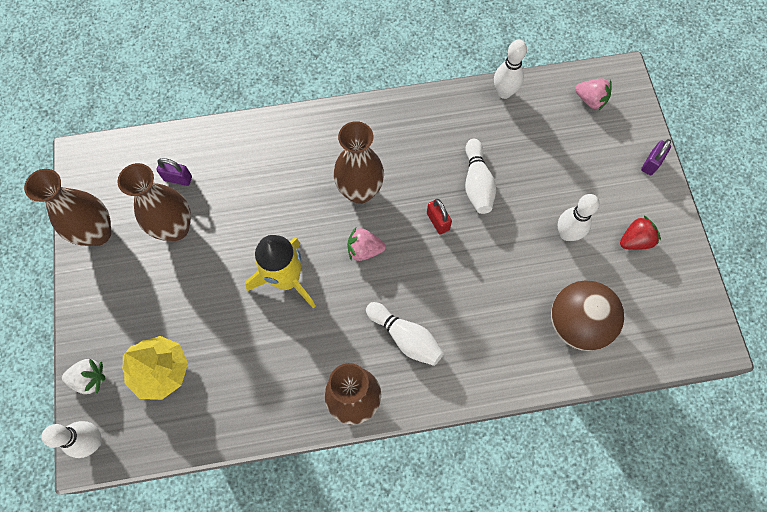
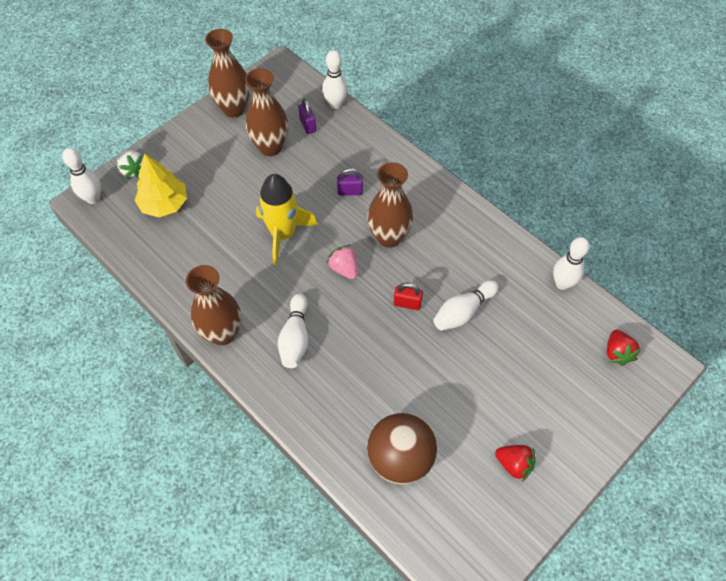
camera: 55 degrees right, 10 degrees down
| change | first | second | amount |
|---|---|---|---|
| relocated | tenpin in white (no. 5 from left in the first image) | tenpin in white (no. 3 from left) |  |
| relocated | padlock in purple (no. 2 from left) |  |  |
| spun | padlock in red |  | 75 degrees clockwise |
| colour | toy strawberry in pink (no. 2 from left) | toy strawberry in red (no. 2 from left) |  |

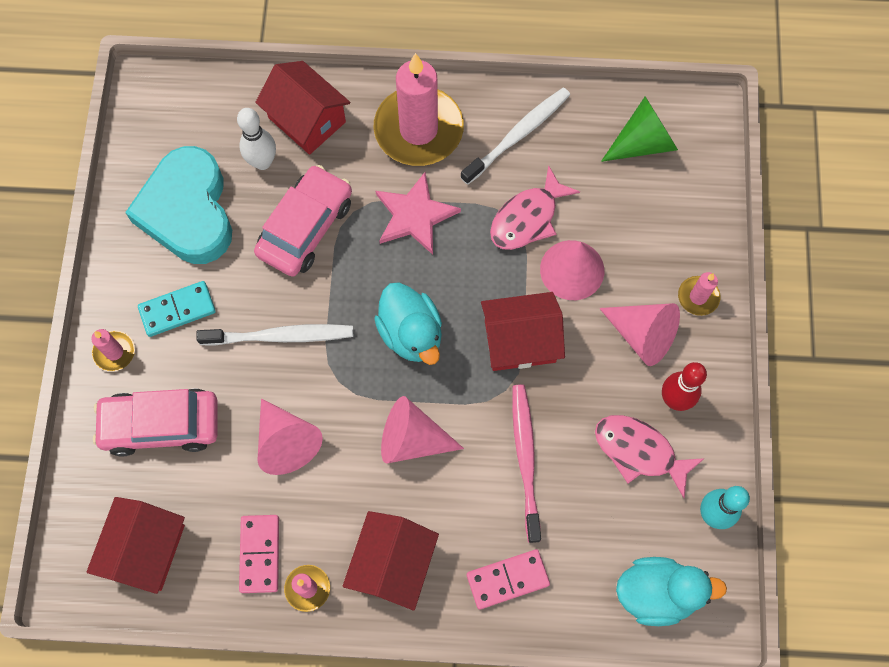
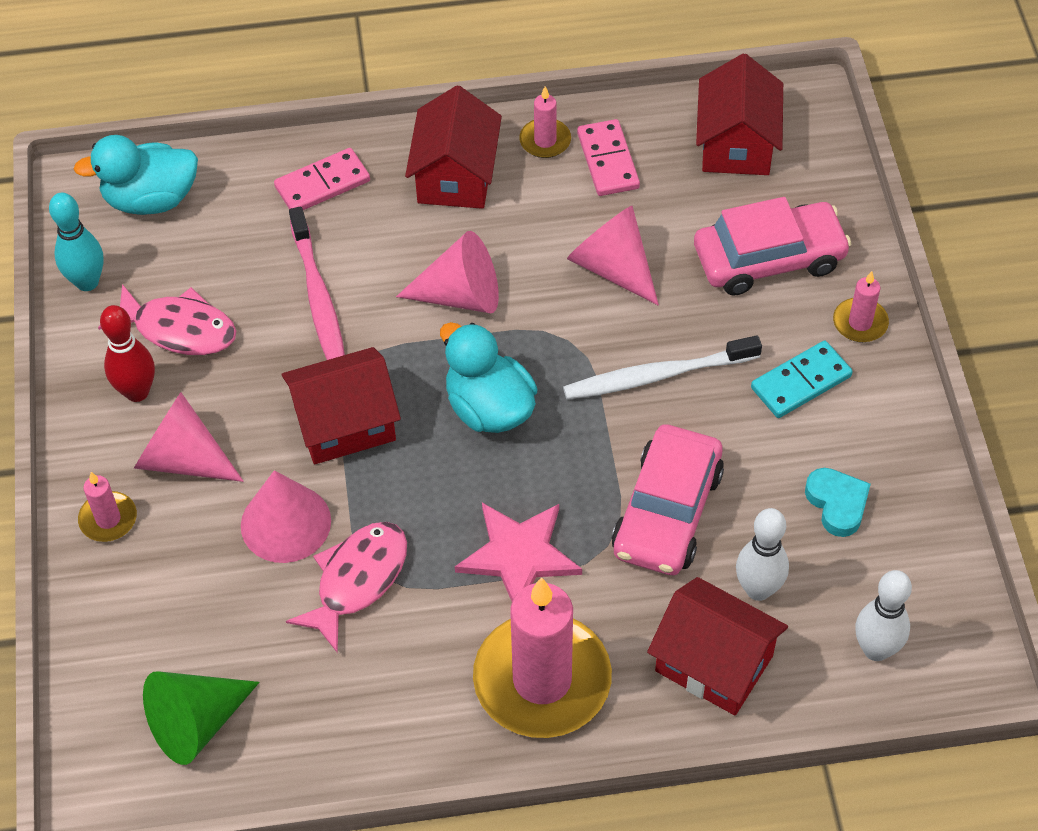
camera: 170 degrees right, 15 degrees down
| change | first | second | amount |
|---|---|---|---|
| size | love heart in teal |  | x0.44 |
| appeared |  | tenpin in white (no. 2 from left) |  |
| missing | dental brush in white (no. 2 from left) |  |  |

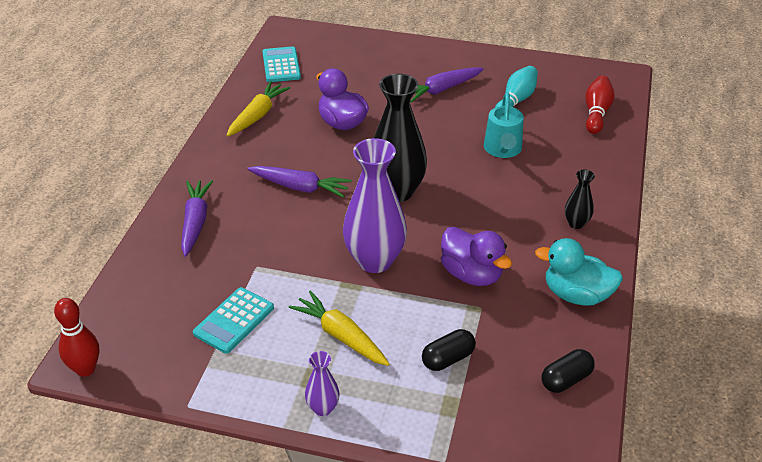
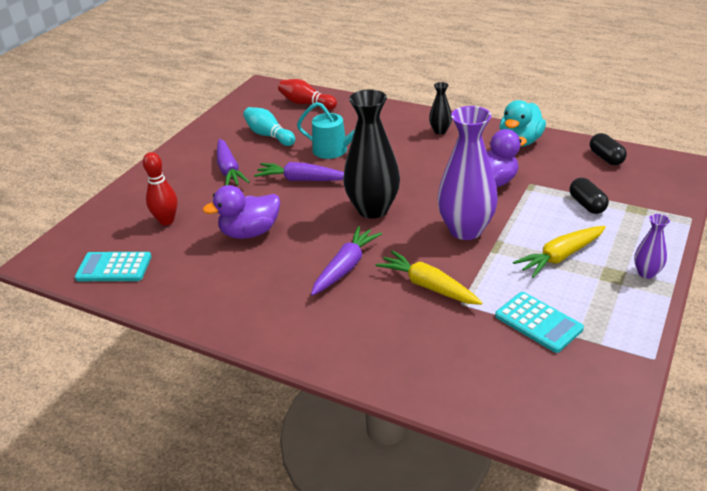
camera: 75 degrees left, 5 degrees down
| change | first | second | amount |
|---|---|---|---|
| relocated | tenpin in red (no. 1 from left) |  |  |
| relocated | root vegetable in purple (no. 1 from left in the first image) | root vegetable in purple (no. 2 from left) |  |
| relocated | root vegetable in golden (no. 1 from left) |  |  |

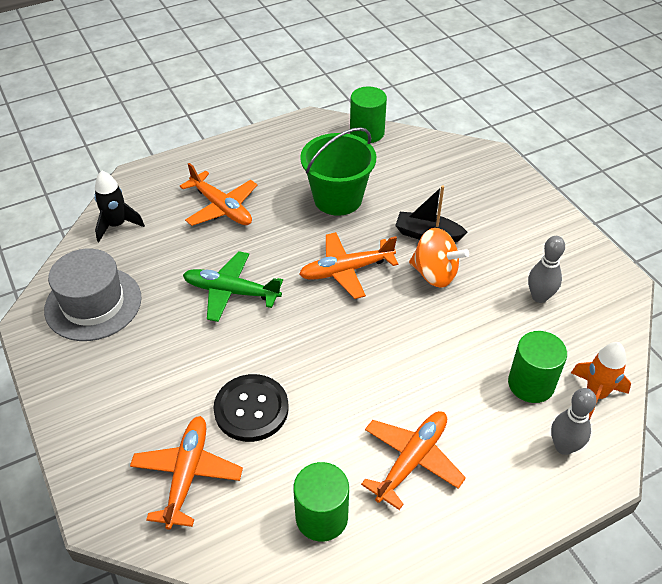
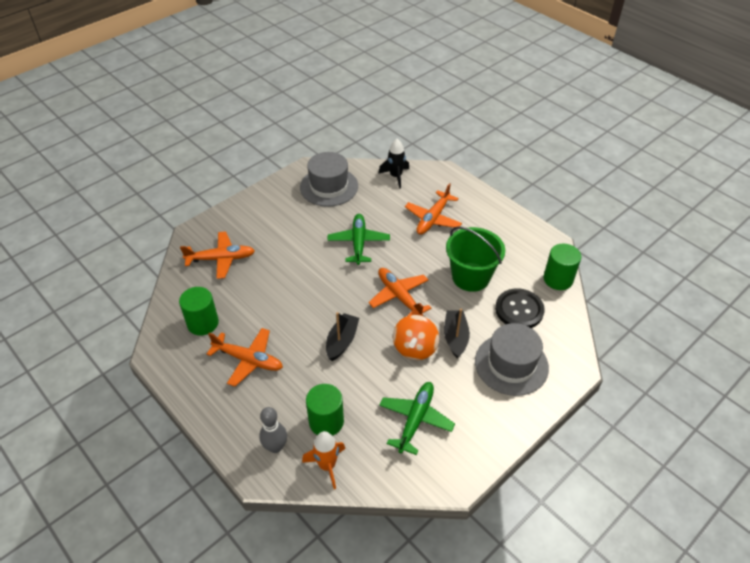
camera: 75 degrees right, 0 degrees up
| change | first | second | amount |
|---|---|---|---|
| appeared |  | boat in ebony (no. 1 from left) |  |
| exchanged | tenpin in gray (no. 1 from left) | toy plane in leaf-green (no. 2 from left) |  |
| appeared |  | hat in gray (no. 2 from left) |  |
| relocated | sewing button in ebony |  |  |

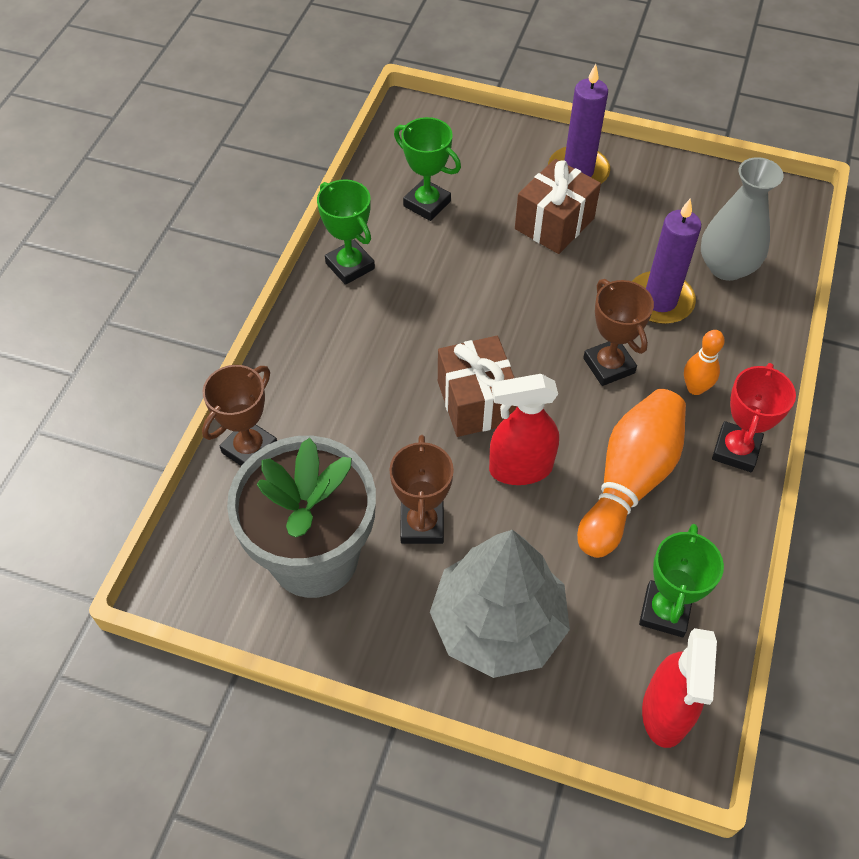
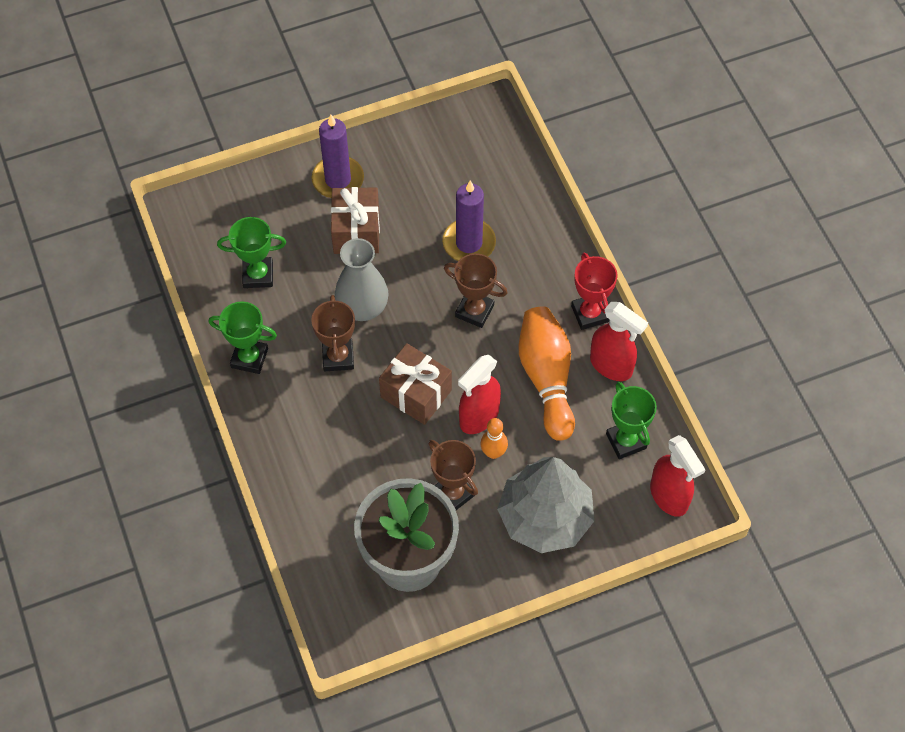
camera: 40 degrees left, 5 degrees up
| change | first | second | amount |
|---|---|---|---|
| relocated | prize cup in dark brown (no. 1 from left) |  |  |
| relocated | tall vase in gray |  |  |
| relocated | tenpin in orange-coloured (no. 2 from left in the first image) | tenpin in orange-coloured (no. 1 from left) |  |
| appeared |  | spray bottle in red (no. 2 from left) |  |

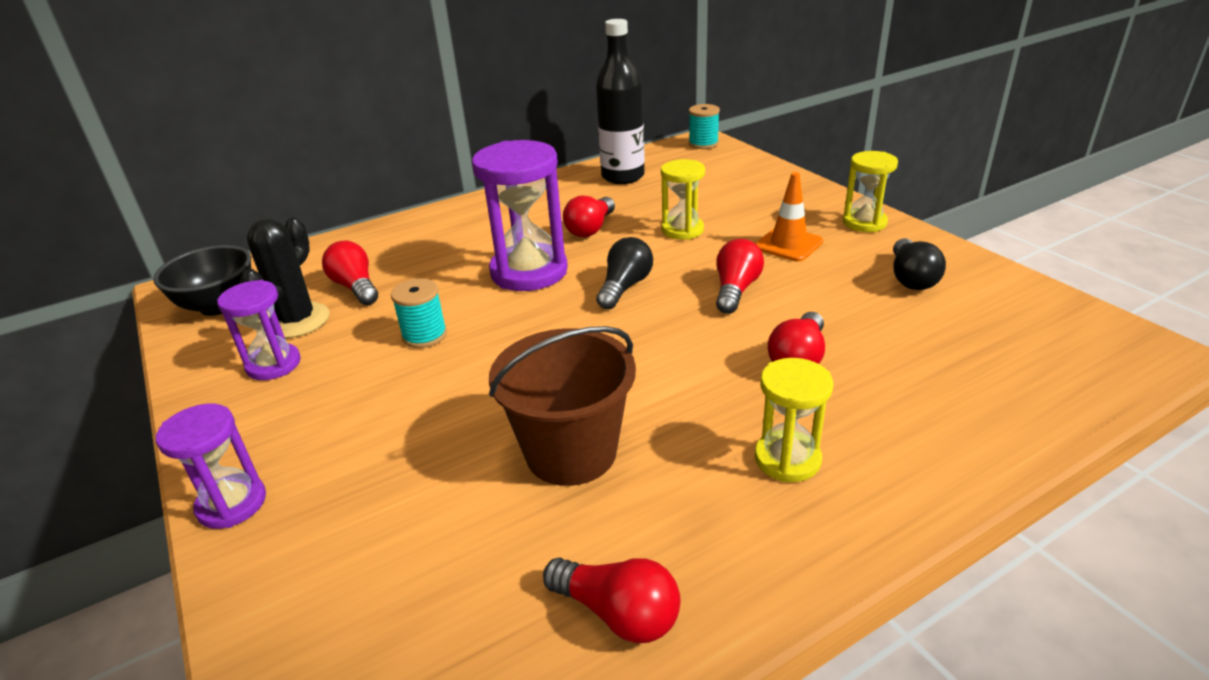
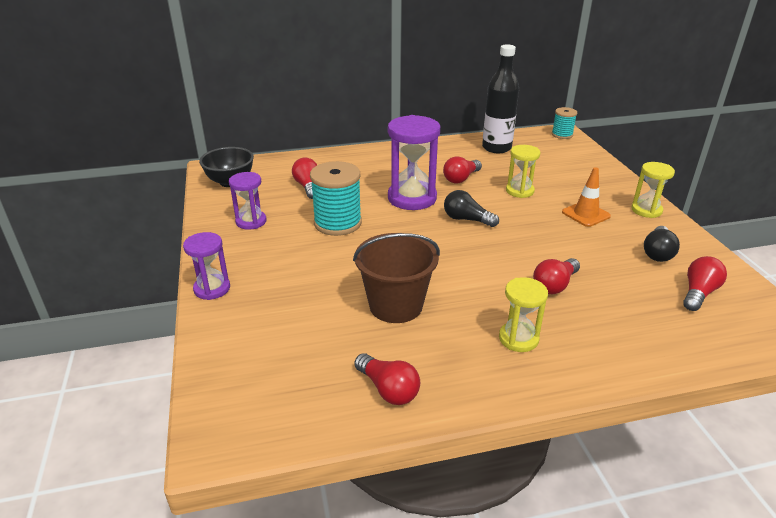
camera: 15 degrees right, 0 degrees up
| change | first | second | amount |
|---|---|---|---|
| size | spool in teal (no. 1 from left) |  | x1.77 |
| spun | lightbulb in ebony (no. 1 from left) |  | 105 degrees counterclockwise |
| relocated | lightbulb in red (no. 4 from left in the first image) | lightbulb in red (no. 5 from left) |  |
| missing | prickly plant in ebony |  |  |

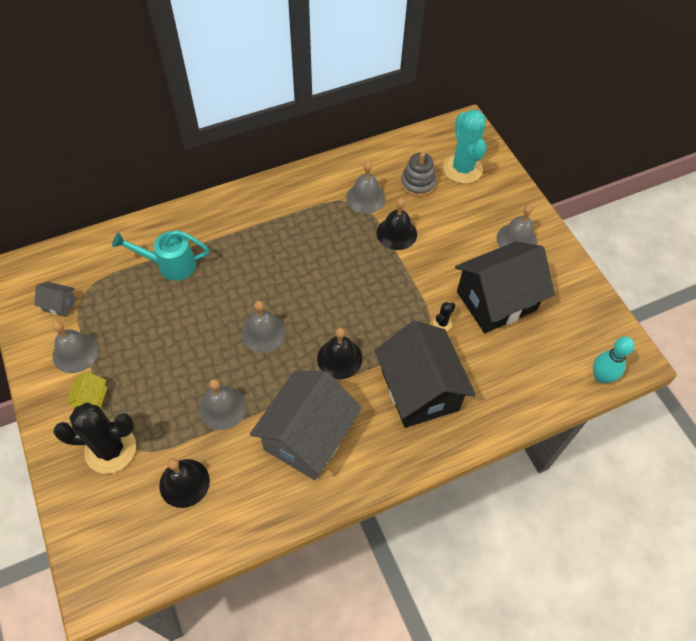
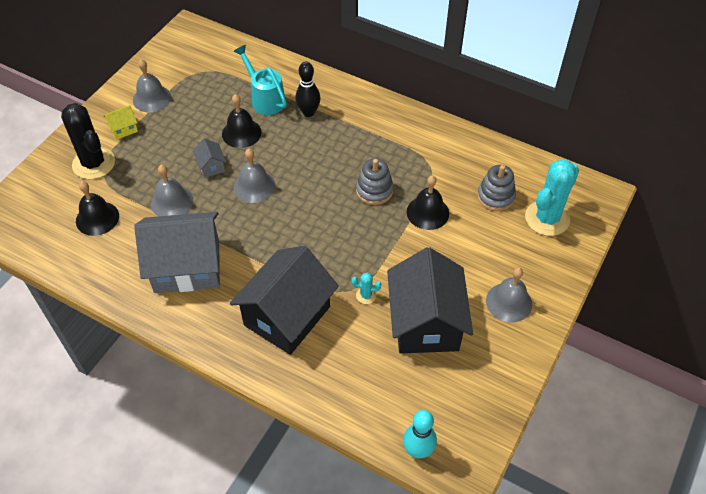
camera: 55 degrees right, 5 degrees down
| change | first | second | amount |
|---|---|---|---|
| relocated | toy house in gray (no. 1 from left in the first image) | toy house in gray (no. 2 from left) |  |
| relocated | hand bell in ebony (no. 2 from left) |  |  |
| appeared |  | tenpin in ebony |  |
| colour | prickly plant in ebony (no. 2 from left) | prickly plant in teal (no. 1 from left) |  |
| appeared |  | stacking rings in gray (no. 1 from left) |  |
| spun | toy house in ebony (no. 2 from left) |  | 60 degrees clockwise |
| missing | hand bell in gray (no. 4 from left) |  |  |

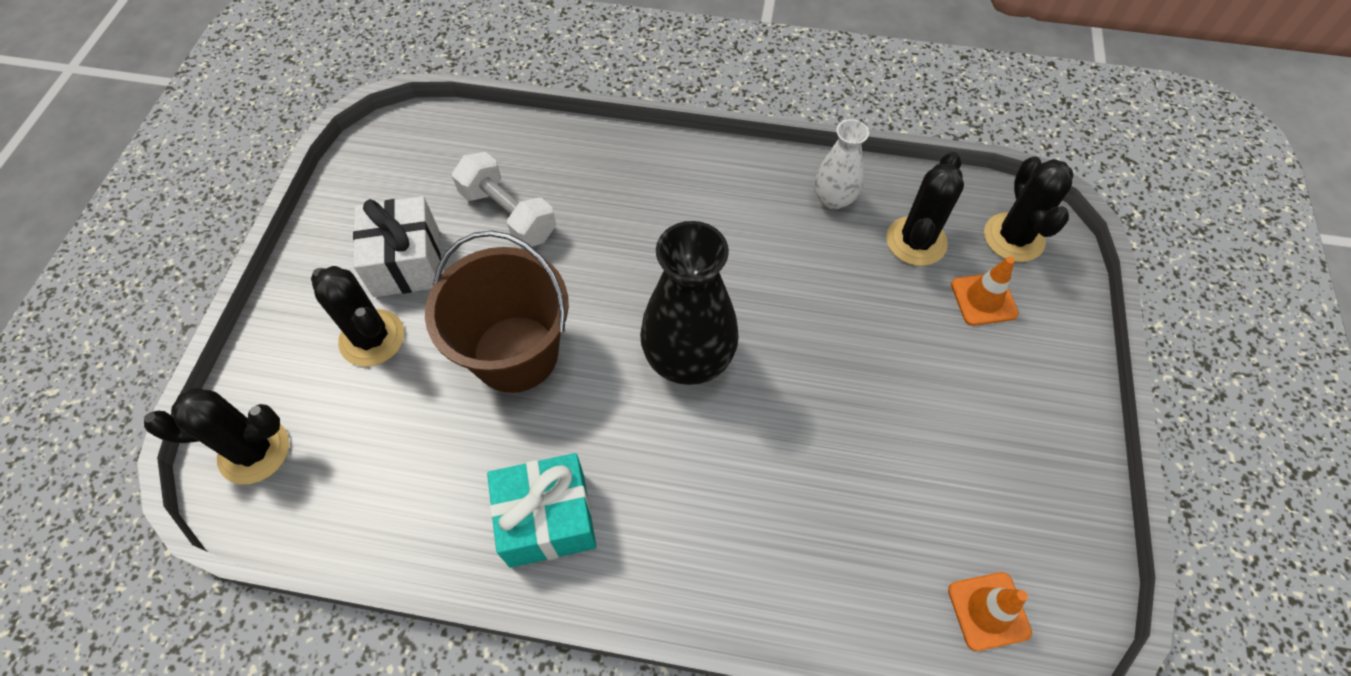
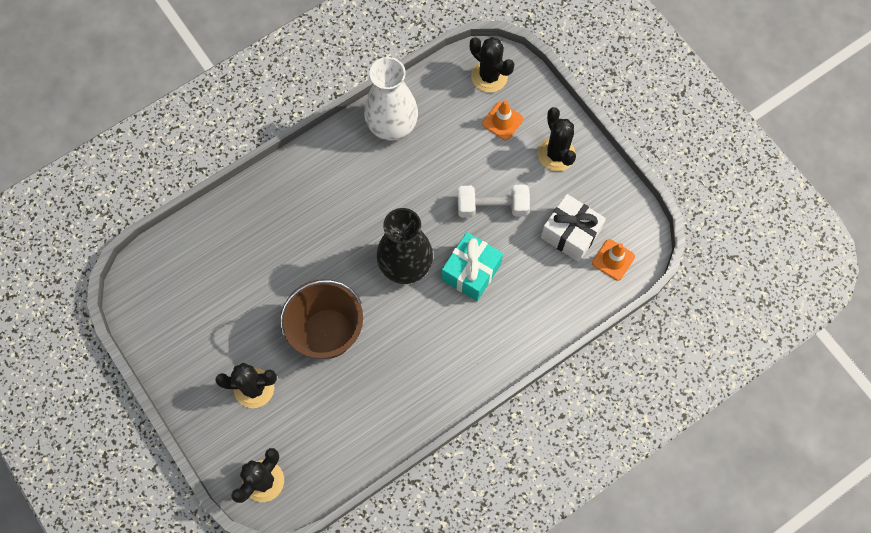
camera: 45 degrees left, 10 degrees up
| change | first | second | amount |
|---|---|---|---|
| size | tall vase in white |  | x1.76 |
| relocated | wrapped gift in teal |  |  |
| relocated | free weight in white |  |  |
| relocated | prickly plant in ebony (no. 3 from left in the first image) | prickly plant in ebony (no. 4 from left) |  |
| relocated | wrapped gift in white |  |  |

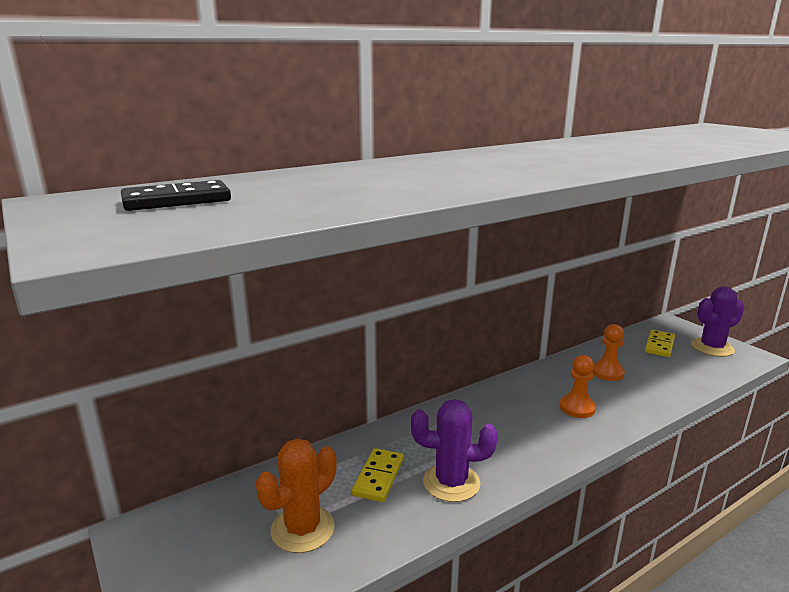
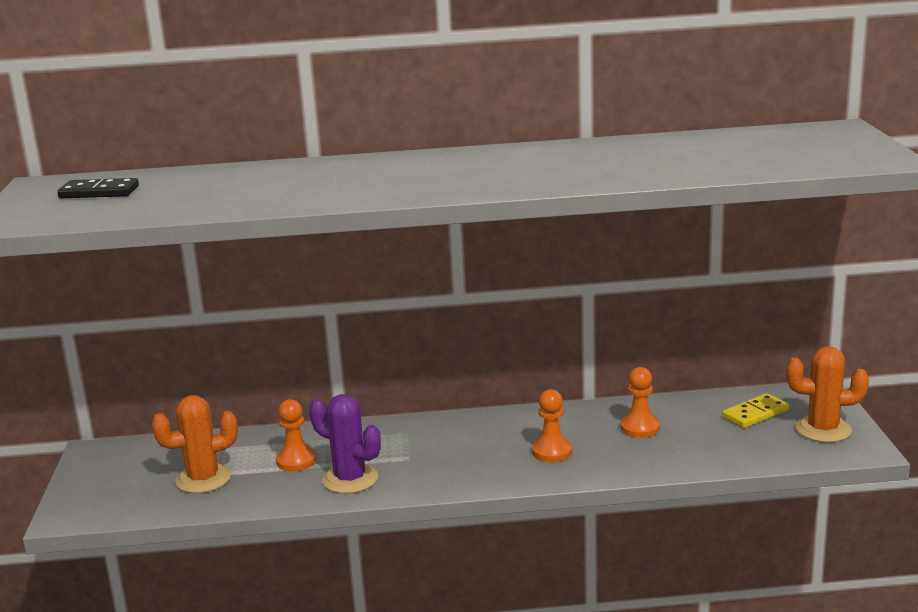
camera: 30 degrees right, 0 degrees up
| change | first | second | amount |
|---|---|---|---|
| exchanged | domino piece in golden (no. 1 from left) | pawn in orange-coloured (no. 1 from left) |  |
| colour | prickly plant in purple (no. 2 from left) | prickly plant in orange-coloured (no. 2 from left) |  |

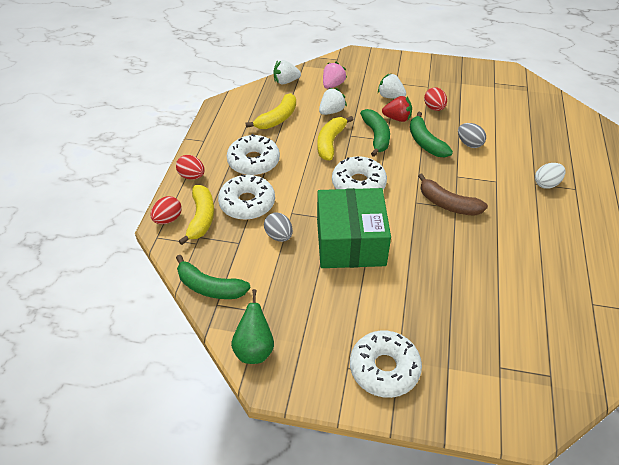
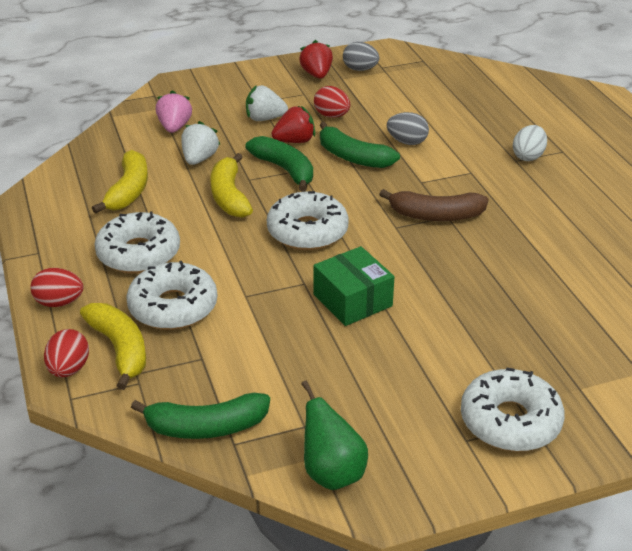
camera: 30 degrees left, 10 degrees down
| change | first | second | amount |
|---|---|---|---|
| appeared |  | toy strawberry in red (no. 2 from left) |  |
| size | box in leaf-green |  | x0.60 |
| relocated | egg shape in gray (no. 1 from left) |  |  |
| missing | toy strawberry in white (no. 1 from left) |  |  |

